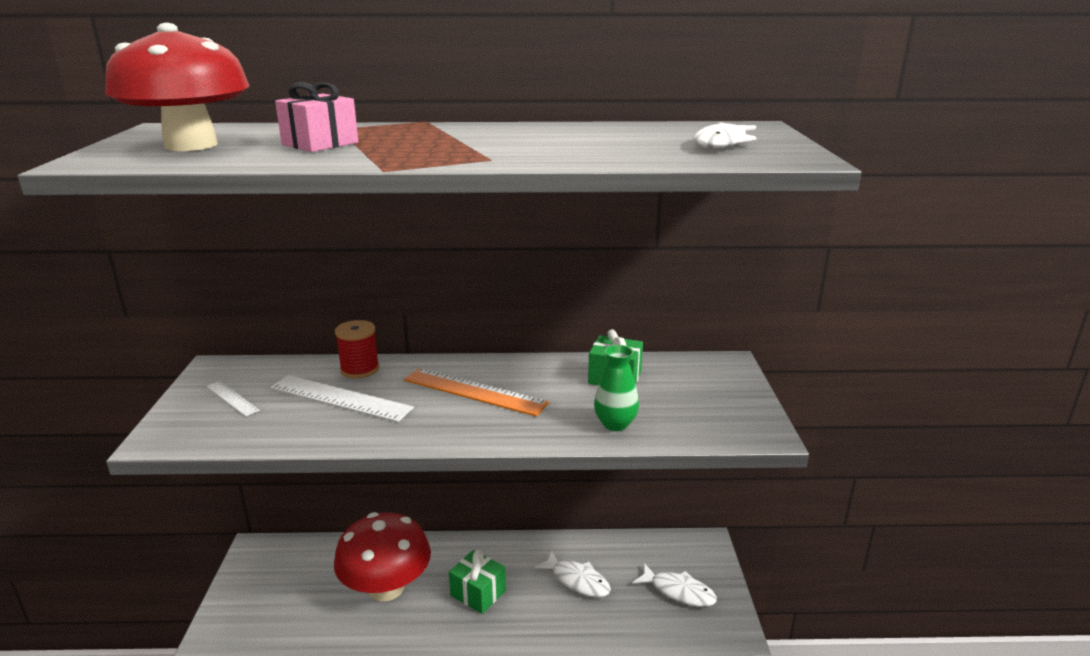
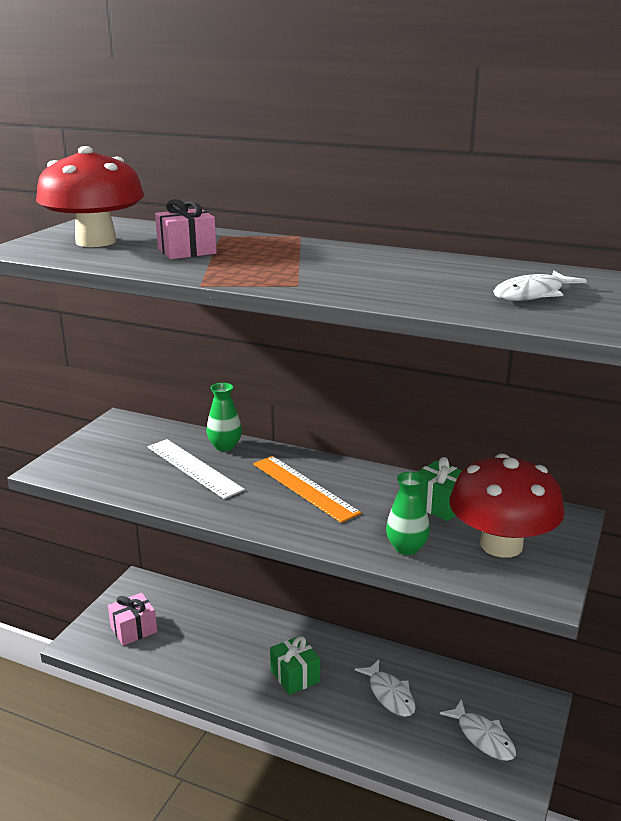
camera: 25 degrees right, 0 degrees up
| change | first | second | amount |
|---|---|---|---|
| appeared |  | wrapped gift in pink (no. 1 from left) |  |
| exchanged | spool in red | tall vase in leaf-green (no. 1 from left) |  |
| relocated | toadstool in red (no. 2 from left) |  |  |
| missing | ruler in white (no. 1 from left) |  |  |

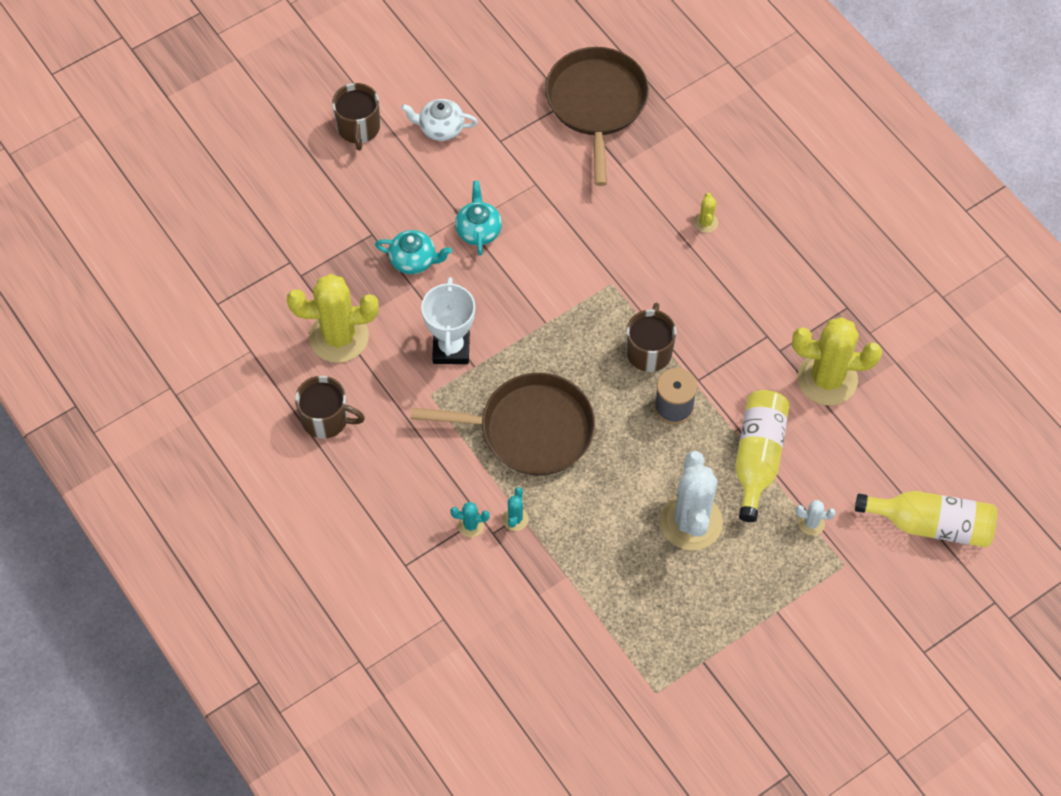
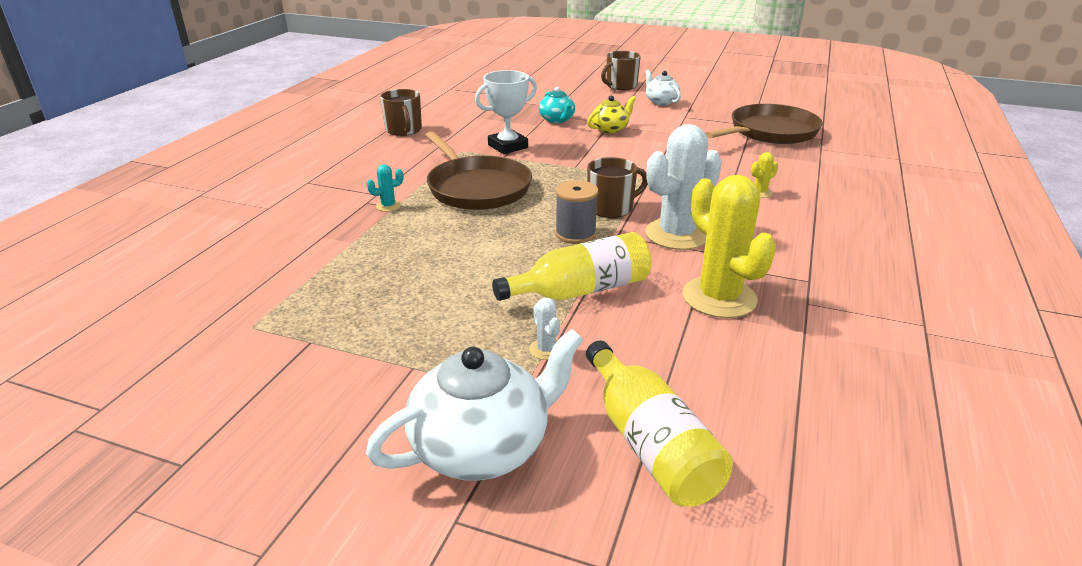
camera: 55 degrees right, 30 degrees down
| change | first | second | amount |
|---|---|---|---|
| appeared |  | tea pot in white (no. 1 from left) |  |
| colour | tea pot in teal (no. 2 from left) | tea pot in golden |  |
| relocated | prickly plant in white (no. 1 from left in the first image) | prickly plant in white (no. 2 from left) |  |
| missing | prickly plant in golden (no. 1 from left) |  |  |
| missing | prickly plant in teal (no. 1 from left) |  |  |

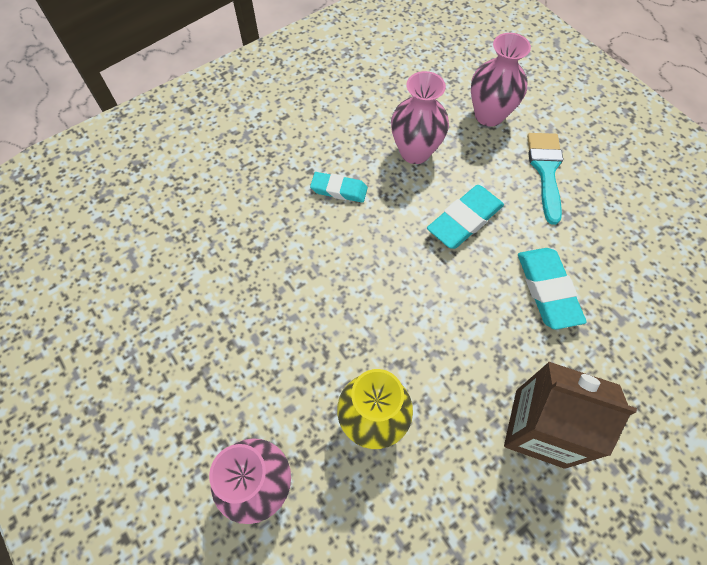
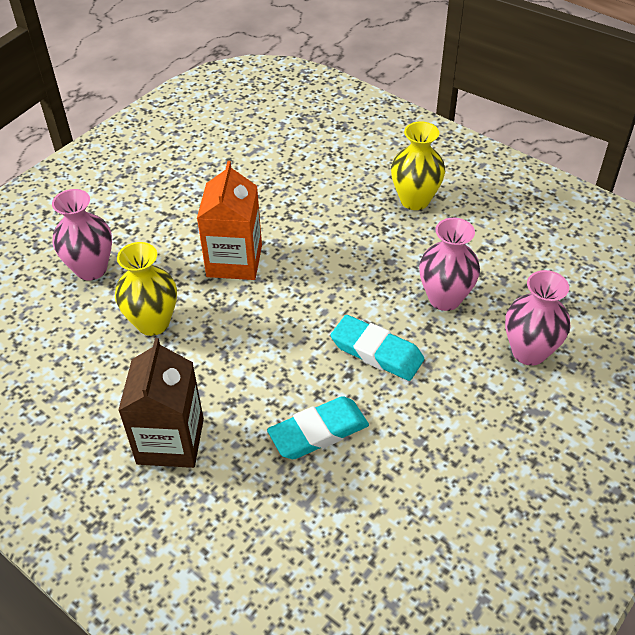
camera: 75 degrees right, 15 degrees down
| change | first | second | amount |
|---|---|---|---|
| appeared |  | juice carton in orange-coloured |  |
| appeared |  | tall vase in golden (no. 2 from left) |  |
| missing | eraser in teal (no. 1 from left) |  |  |
| missing | paintbrush in teal |  |  |

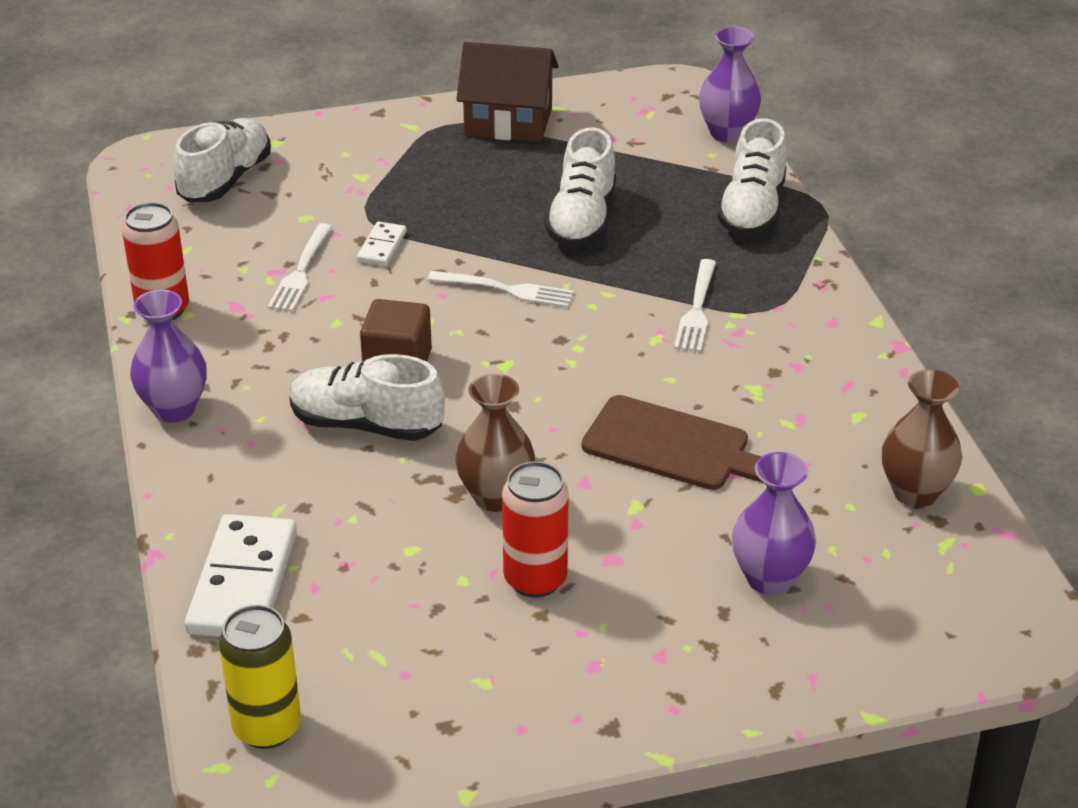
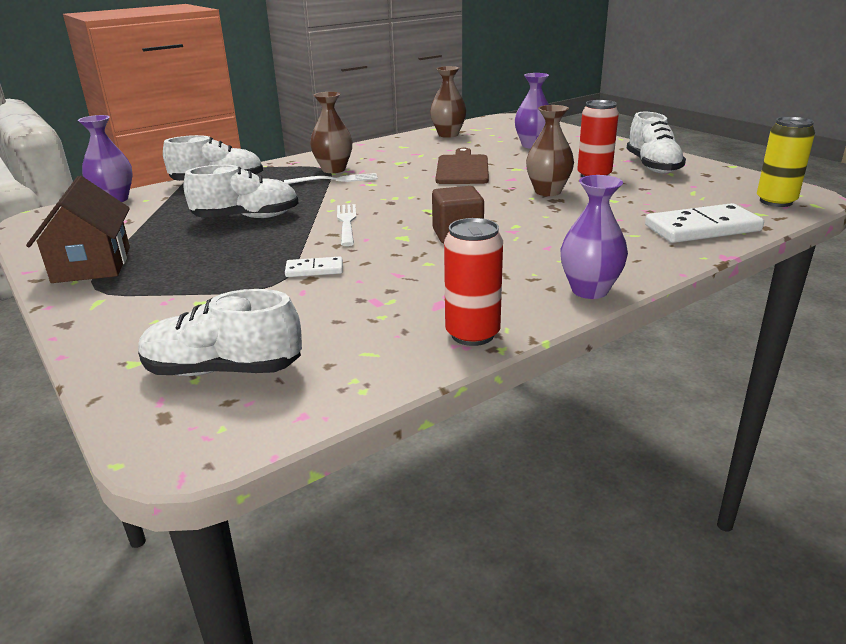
camera: 110 degrees left, 10 degrees down
| change | first | second | amount |
|---|---|---|---|
| appeared |  | tall vase in dark brown (no. 1 from left) |  |
| relocated | lace-up shoe in white (no. 2 from left in the first image) | lace-up shoe in white (no. 4 from left) |  |
| missing | dinner fork in white (no. 1 from left) |  |  |

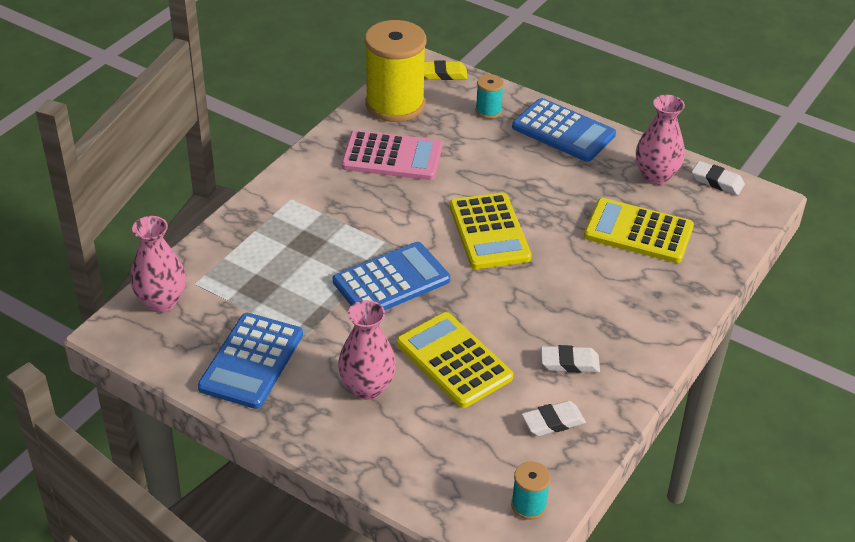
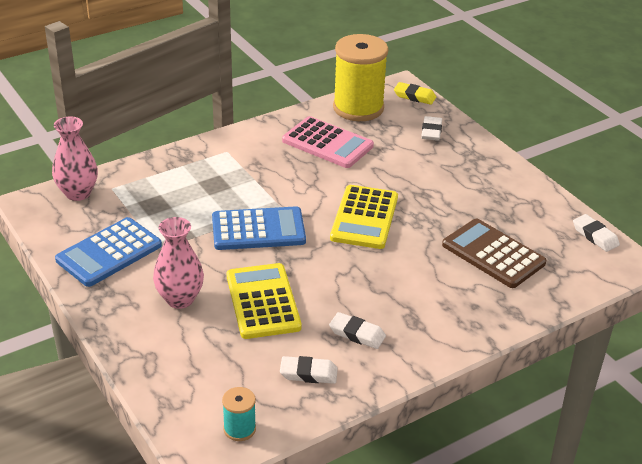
camera: 25 degrees right, 5 degrees down
| change | first | second | amount |
|---|---|---|---|
| exchanged | spool in teal (no. 1 from left) | eraser in white (no. 3 from left) |  |
| colour | pocket calculator in golden (no. 3 from left) | pocket calculator in dark brown |  |
| missing | pocket calculator in blue (no. 3 from left) |  |  |
| missing | tall vase in pink (no. 3 from left) |  |  |

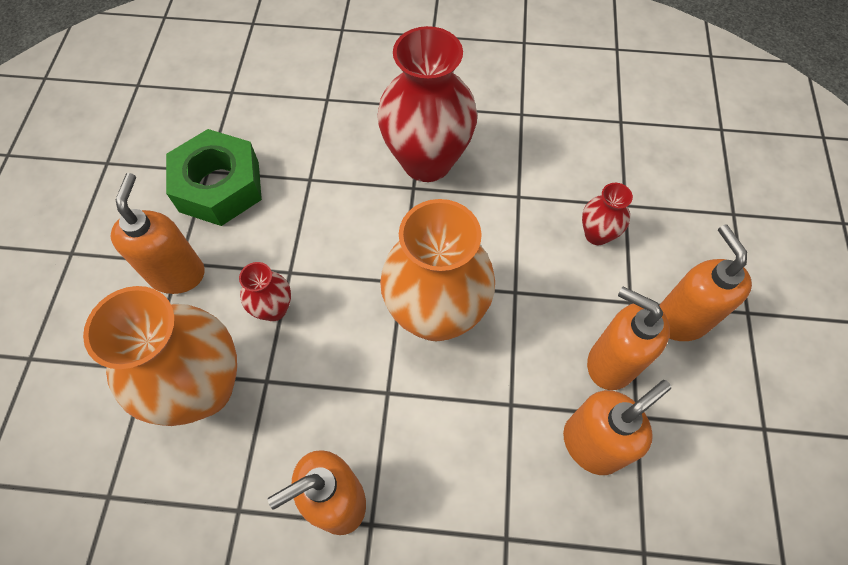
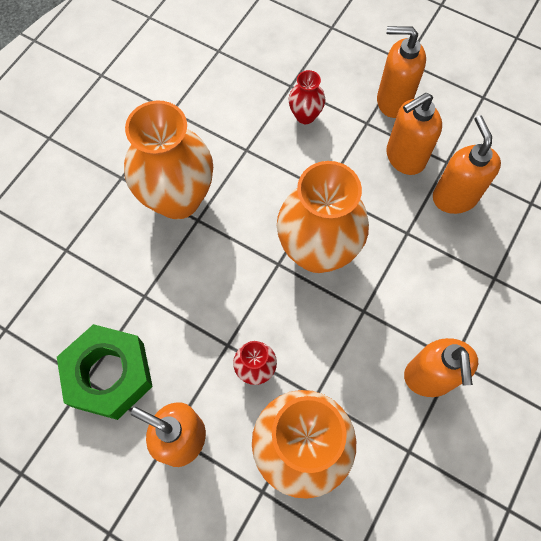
camera: 65 degrees left, 5 degrees up
| change | first | second | amount |
|---|---|---|---|
| colour | tall vase in red (no. 2 from left) | tall vase in orange-coloured (no. 1 from left) |  |

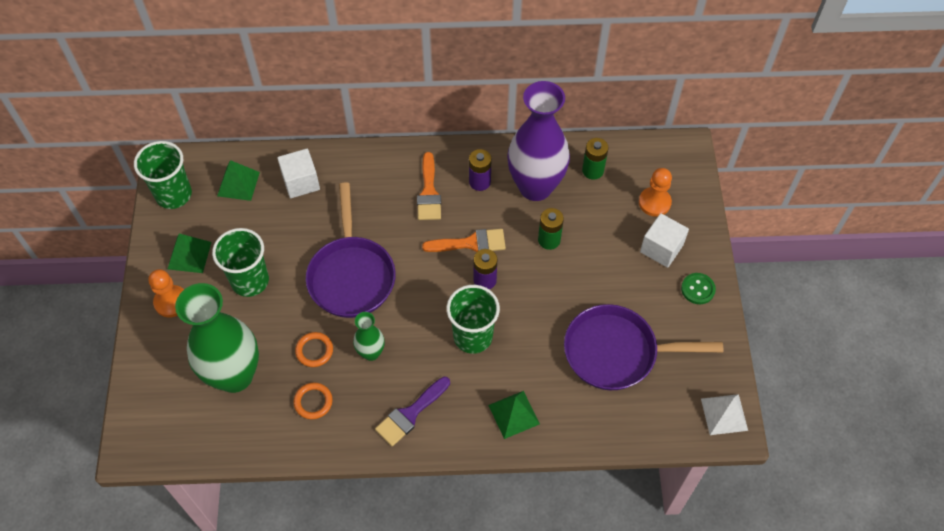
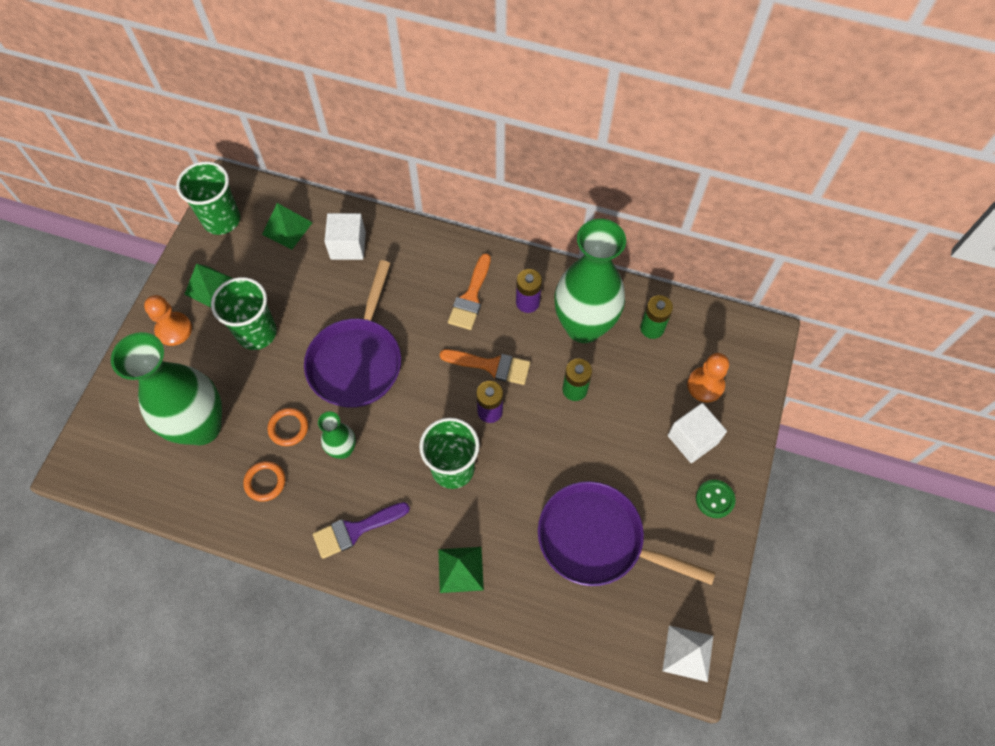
camera: 20 degrees right, 5 degrees up
| change | first | second | amount |
|---|---|---|---|
| colour | tall vase in purple | tall vase in leaf-green (no. 3 from left) |  |

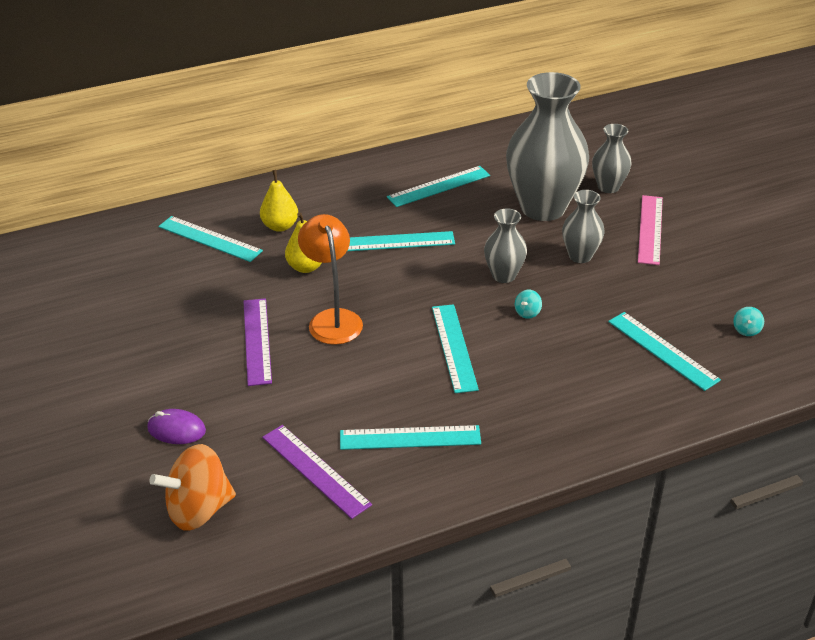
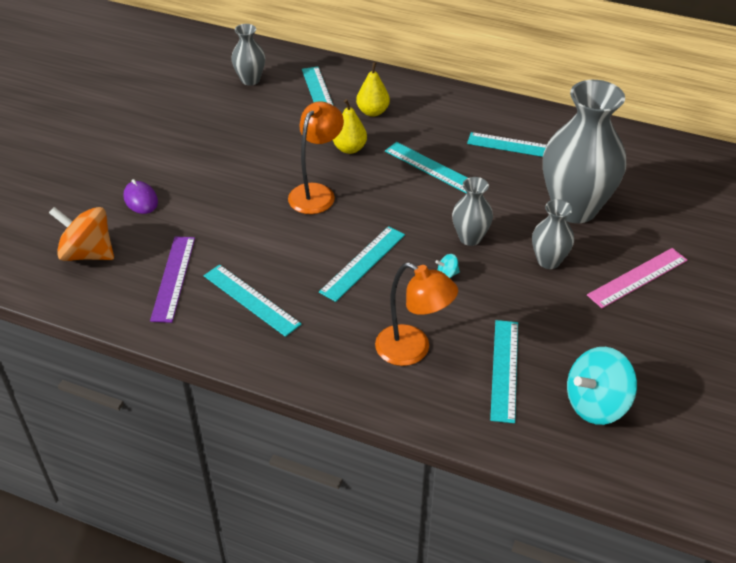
camera: 45 degrees right, 5 degrees up
| change | first | second | amount |
|---|---|---|---|
| relocated | tall vase in gray (no. 4 from left in the first image) | tall vase in gray (no. 1 from left) |  |
| appeared |  | lamp in orange-coloured (no. 2 from left) |  |
| size | spinning top in teal (no. 2 from left) |  | x2.46 |
| missing | ruler in purple (no. 1 from left) |  |  |

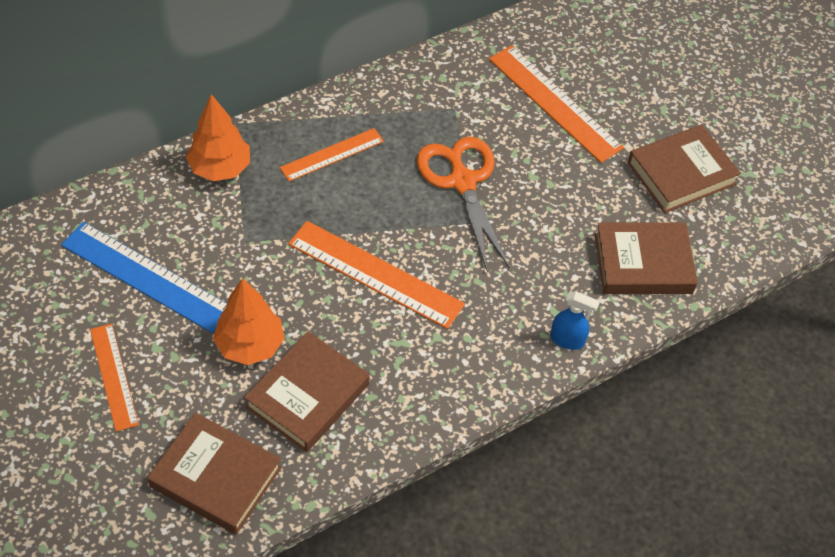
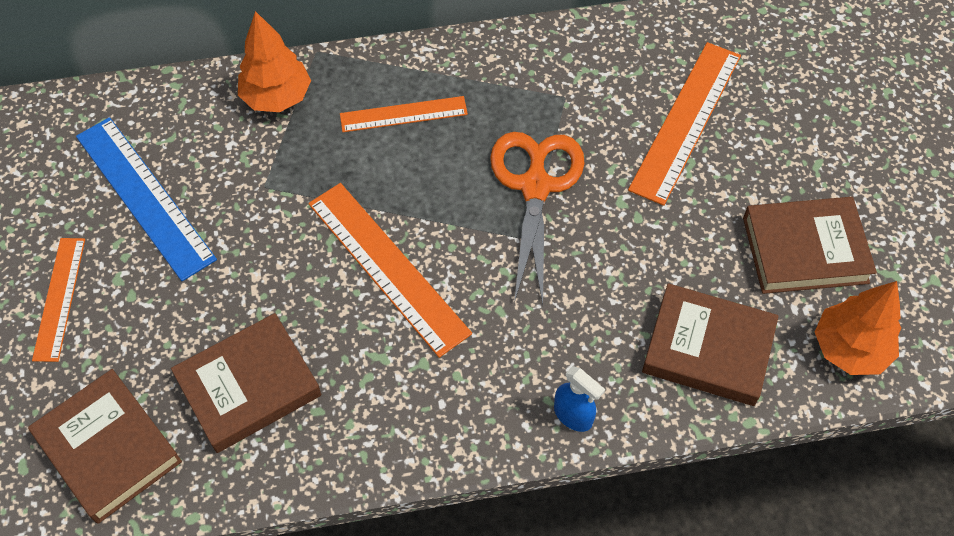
camera: 25 degrees right, 5 degrees up
| change | first | second | amount |
|---|---|---|---|
| spun | ruler in orange-coloured (no. 4 from left) |  | 45 degrees clockwise |
| relocated | toy tree in orange-coloured (no. 2 from left) |  |  |

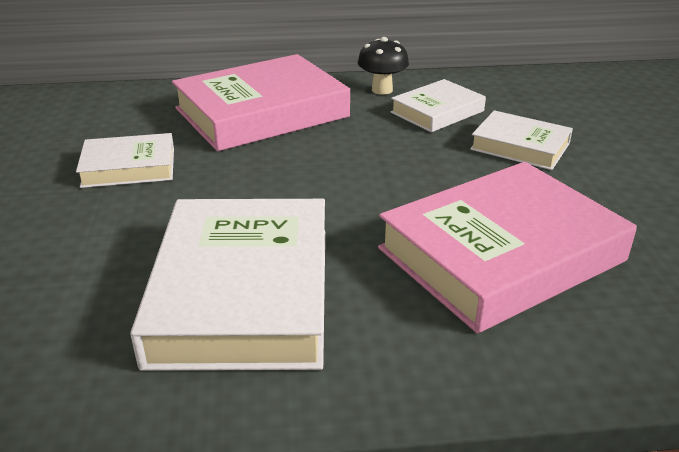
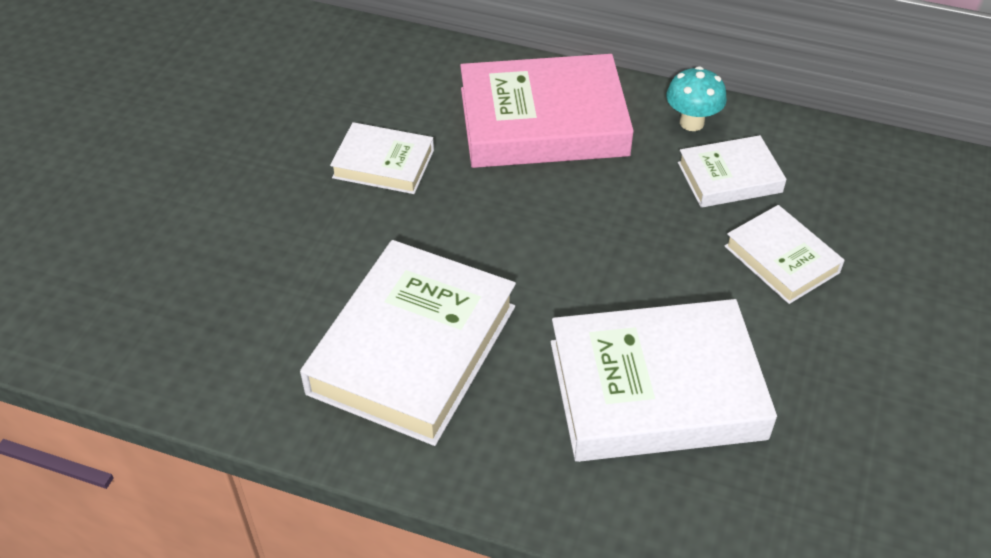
camera: 25 degrees right, 15 degrees up
| change | first | second | amount |
|---|---|---|---|
| colour | hardcover in pink (no. 2 from left) | hardcover in white (no. 3 from left) |  |
| colour | toadstool in ebony | toadstool in teal |  |

